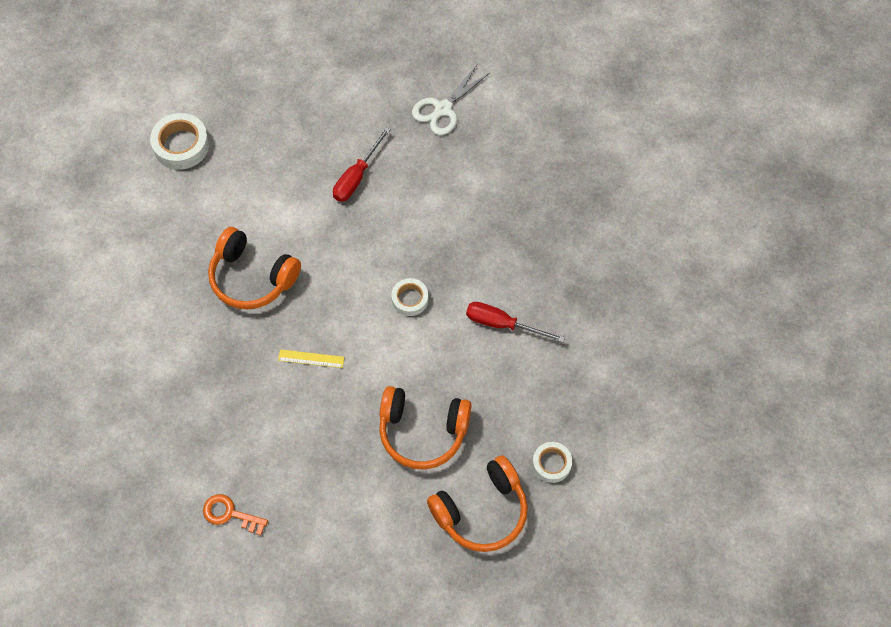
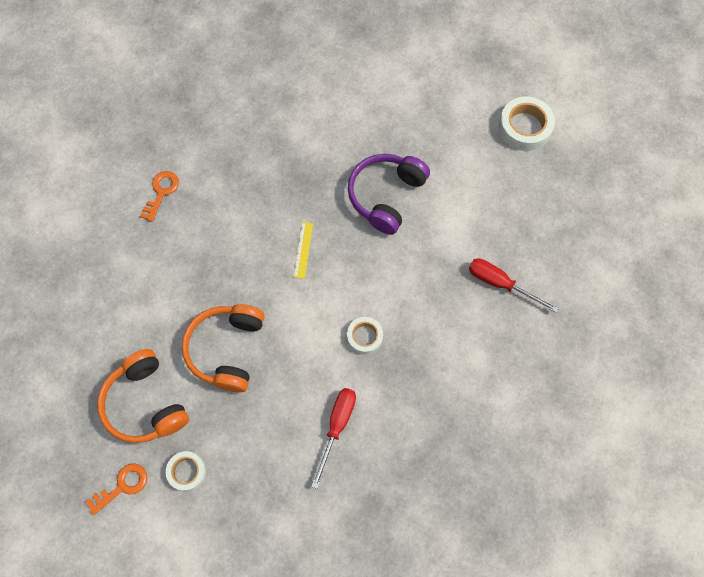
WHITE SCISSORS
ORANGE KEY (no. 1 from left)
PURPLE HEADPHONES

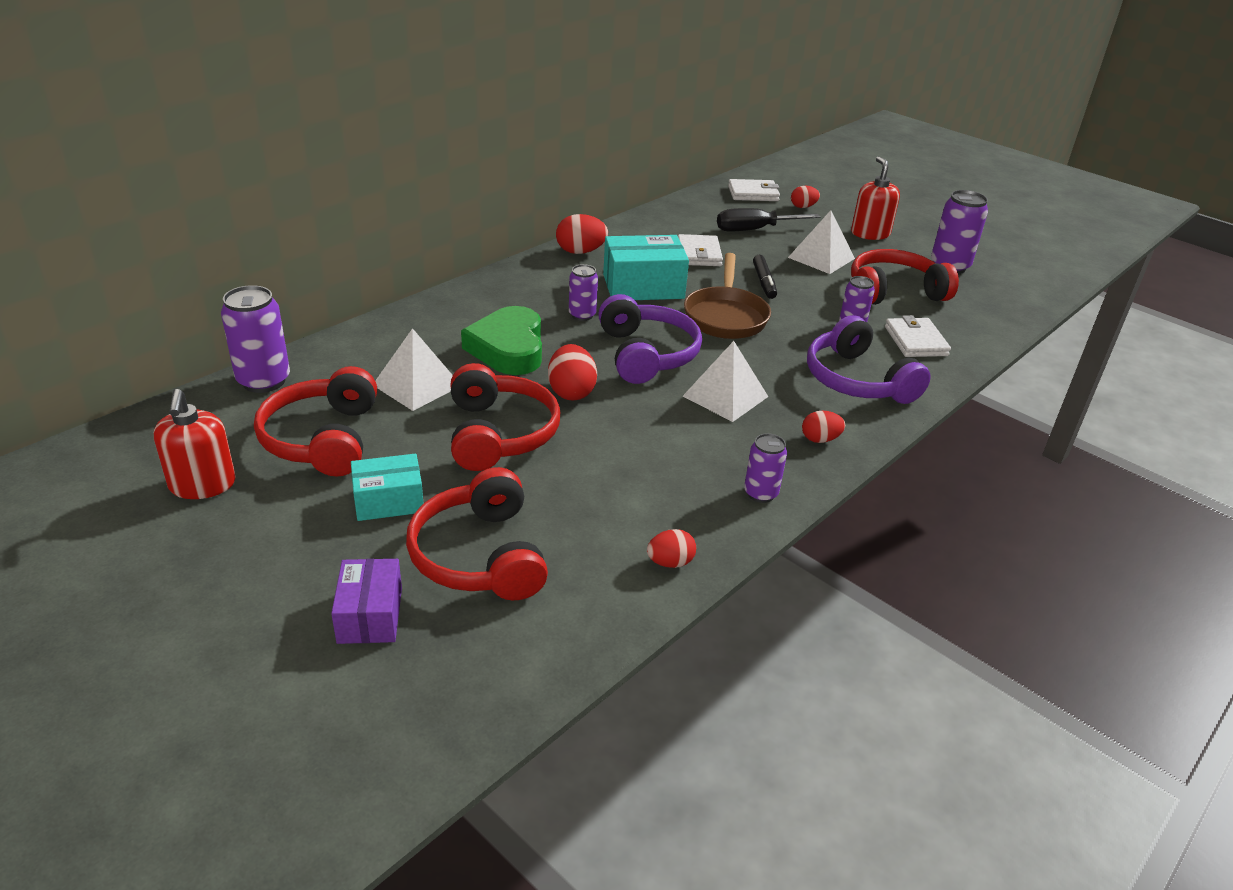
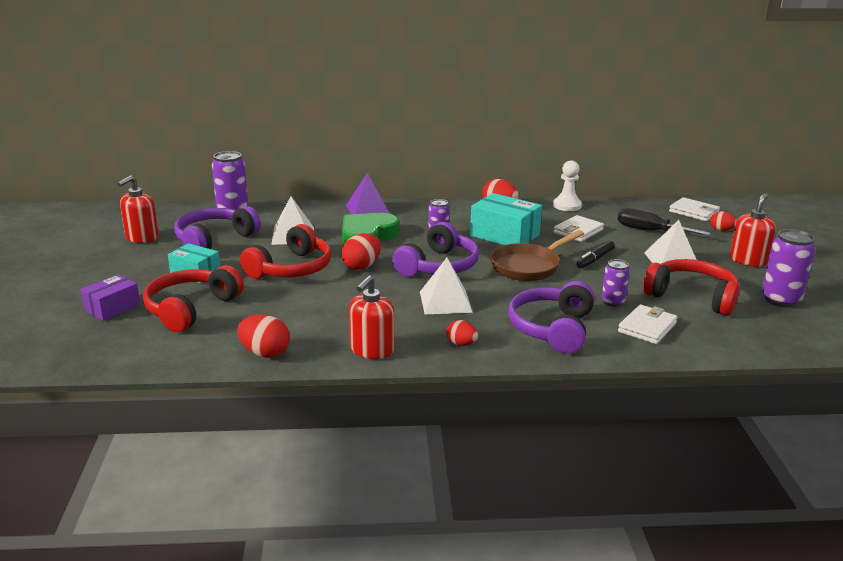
PURPLE PYRAMID
WHITE PAWN
RED SOAP DISPENSER (no. 2 from left)
PURPLE HEADPHONES (no. 1 from left)
RED EGG (no. 1 from left)

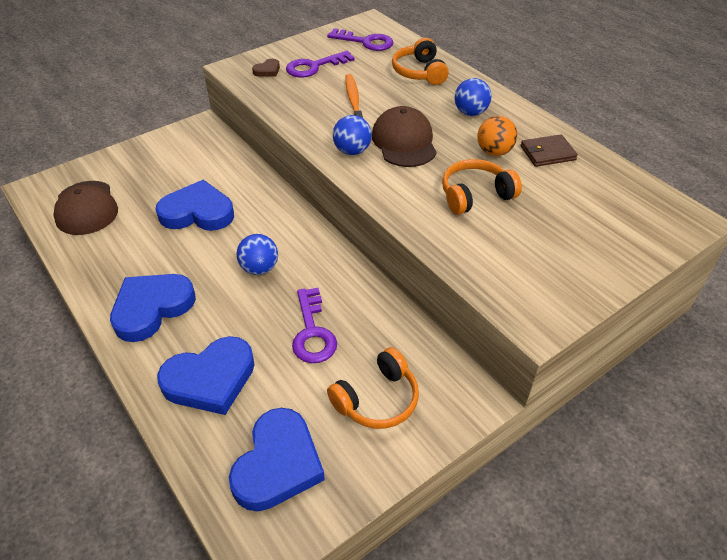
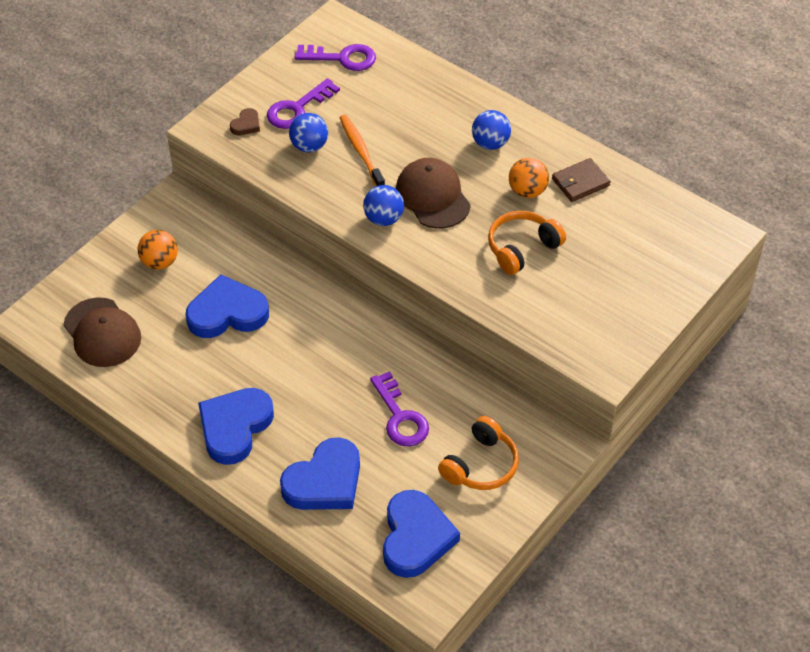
ORANGE HEADPHONES (no. 2 from left in the first image)
ORANGE BALL (no. 1 from left)
BLUE BALL (no. 1 from left)

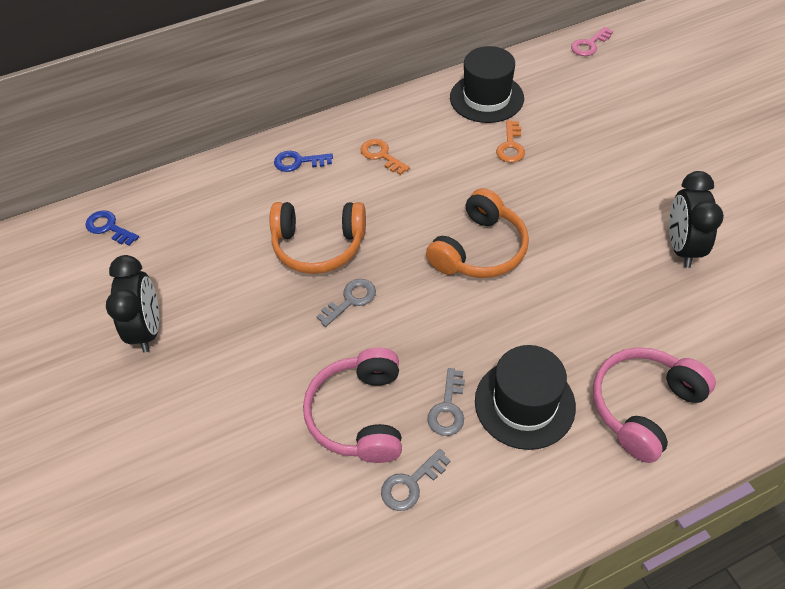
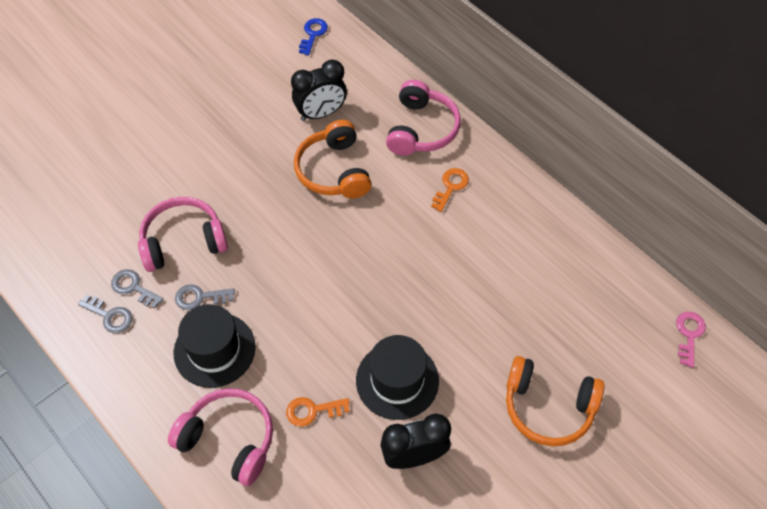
BLACK CLOCK (no. 1 from left)
GREY KEY (no. 1 from left)
ORANGE HEADPHONES (no. 2 from left)
BLACK HAT (no. 2 from left)
ORANGE KEY (no. 1 from left)
PINK HEADPHONES (no. 3 from left)
PINK KEY

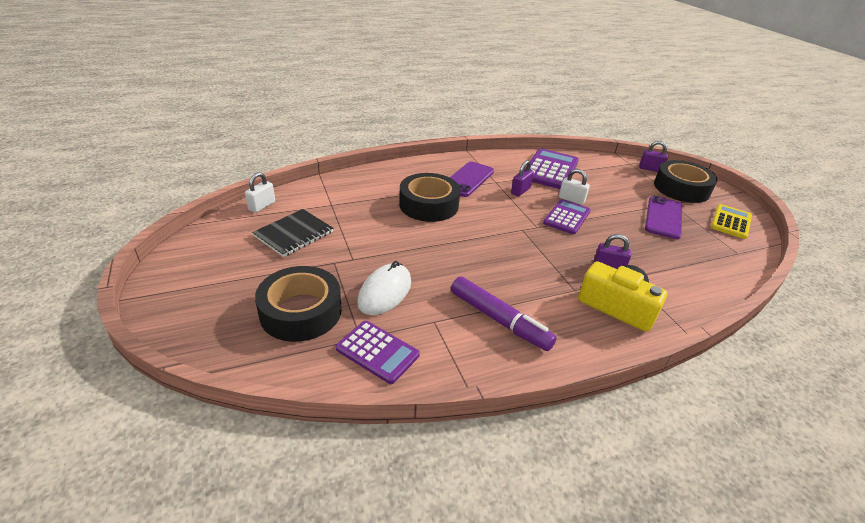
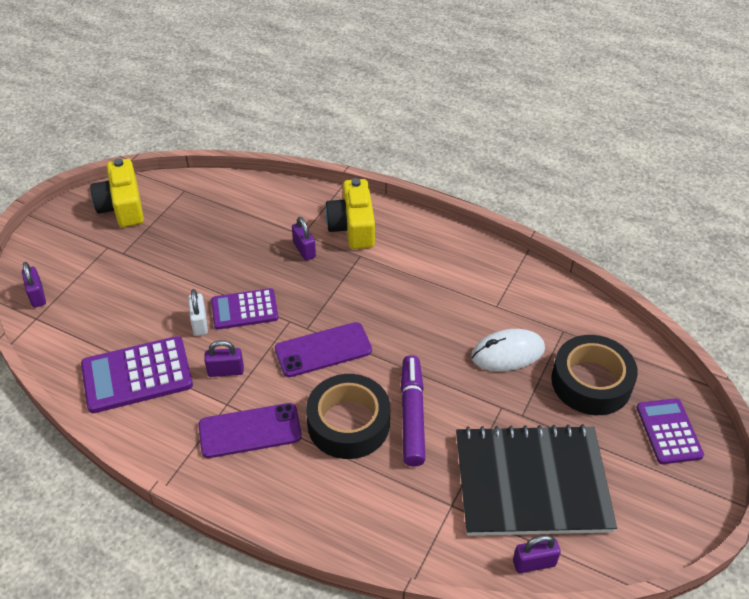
BLACK TAPE (no. 3 from left in the first image)
PURPLE CALCULATOR (no. 3 from left)
PURPLE MARKER
PURPLE PHONE (no. 2 from left)
YELLOW CAMERA (no. 1 from left)
PURPLE PADLOCK (no. 4 from left)
BLACK NOTEBOOK

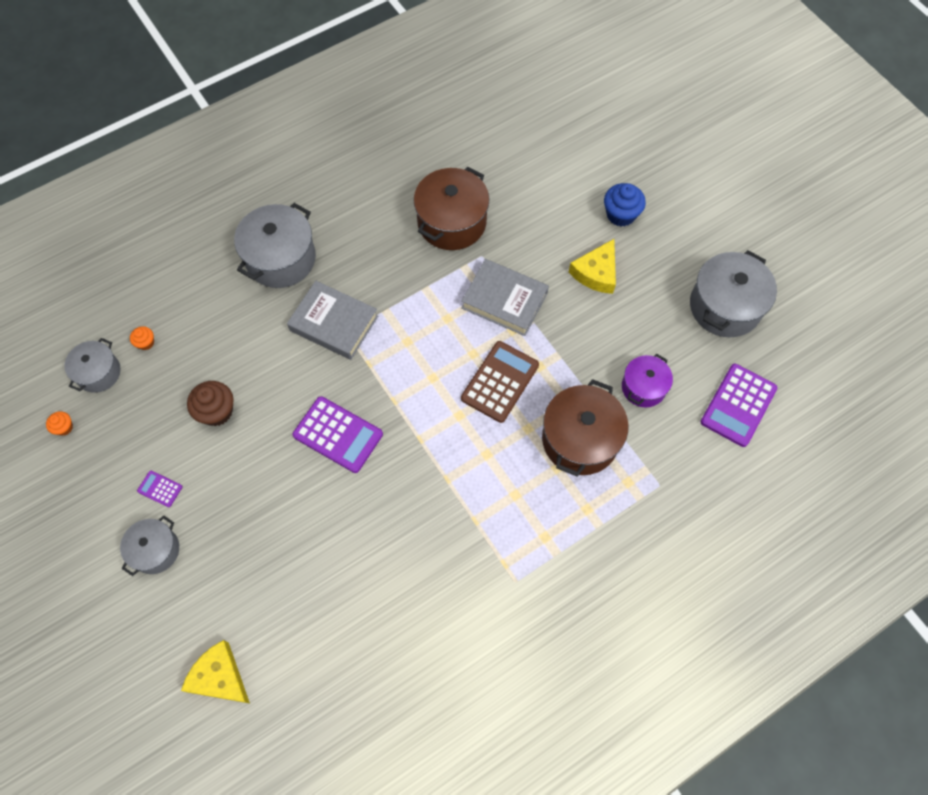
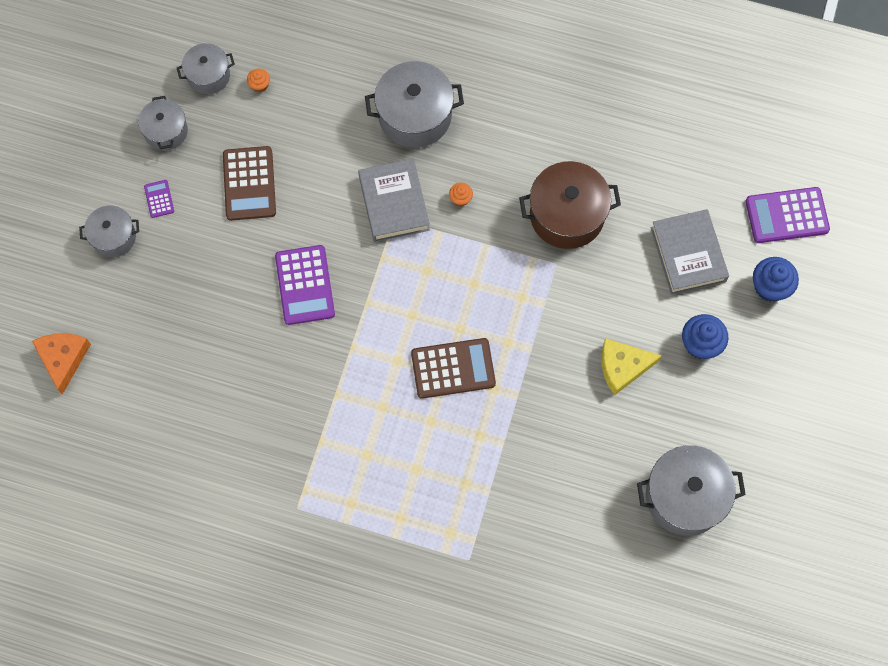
BROWN POT (no. 2 from left in the first image)
PURPLE POT
GREY POT (no. 2 from left)
BLUE CUPCAKE (no. 2 from left)
ORANGE CUPCAKE (no. 2 from left)
GREY BOOK (no. 2 from left)
PURPLE CALCULATOR (no. 3 from left)
BROWN CALCULATOR (no. 1 from left)
ORANGE CHEESE

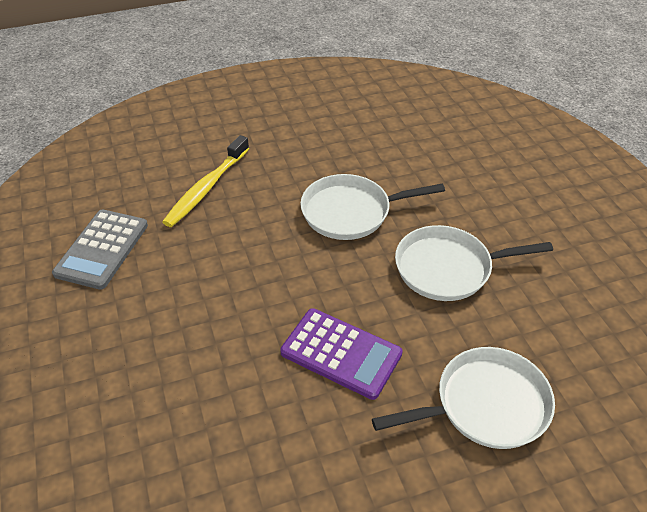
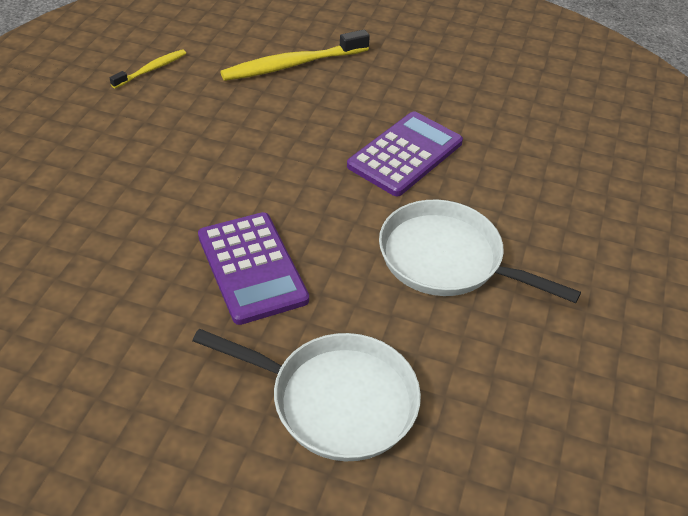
YELLOW TOOTHBRUSH (no. 1 from left)
PURPLE CALCULATOR (no. 2 from left)

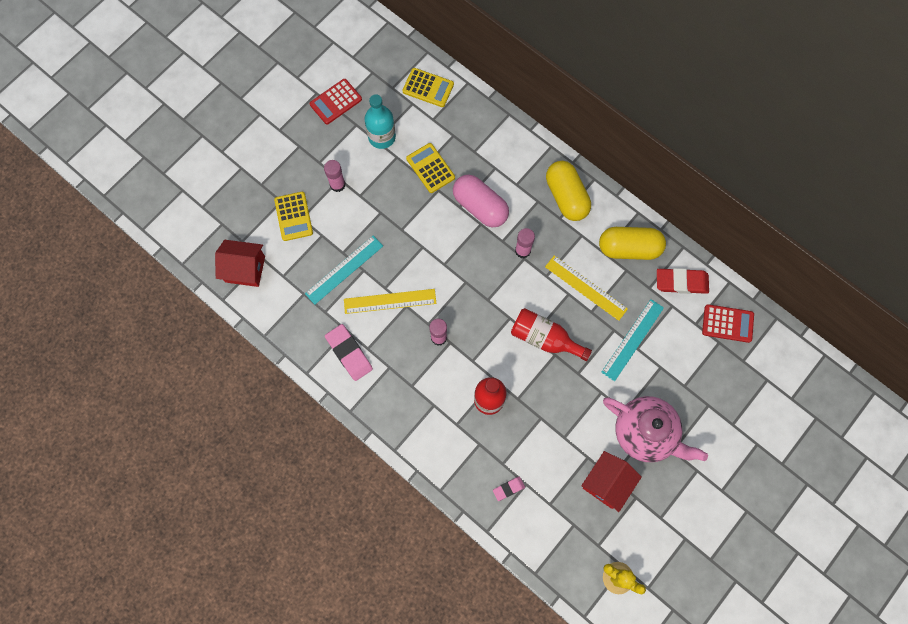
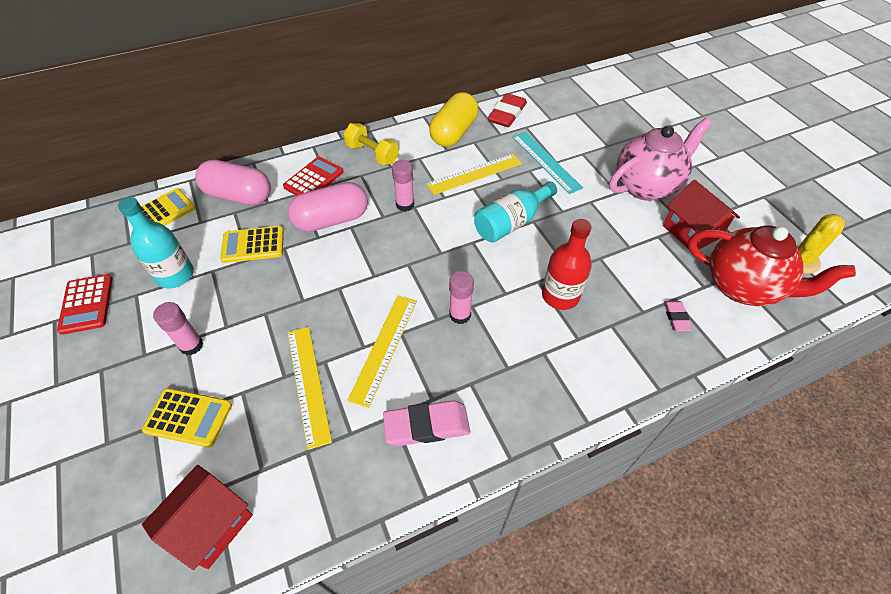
PINK CAPSULE (no. 1 from left)
RED TEAPOT
RED CALCULATOR (no. 2 from left)
YELLOW DUMBBELL
YELLOW RULER (no. 1 from left)
TURQUOISE BOTTLE (no. 2 from left)

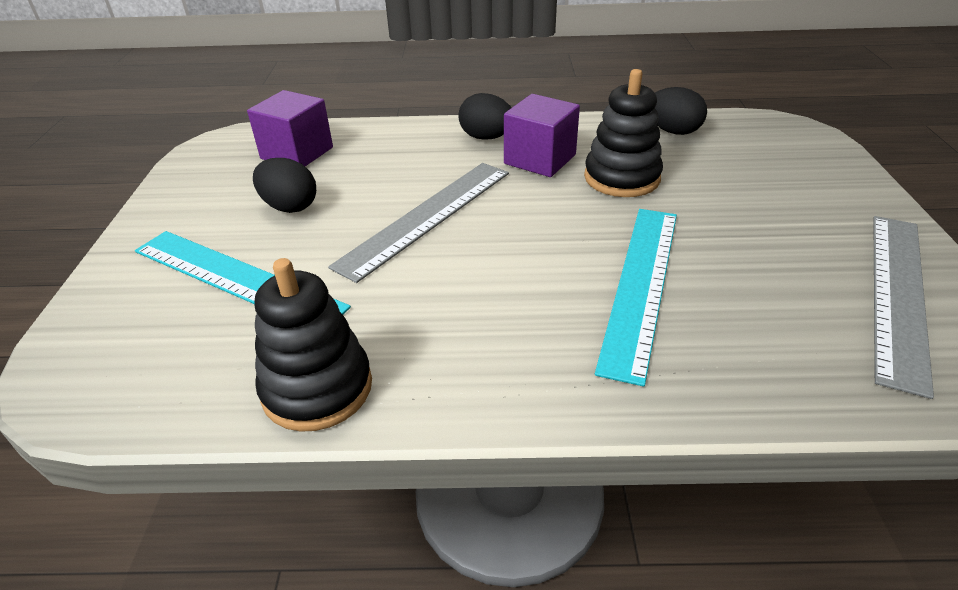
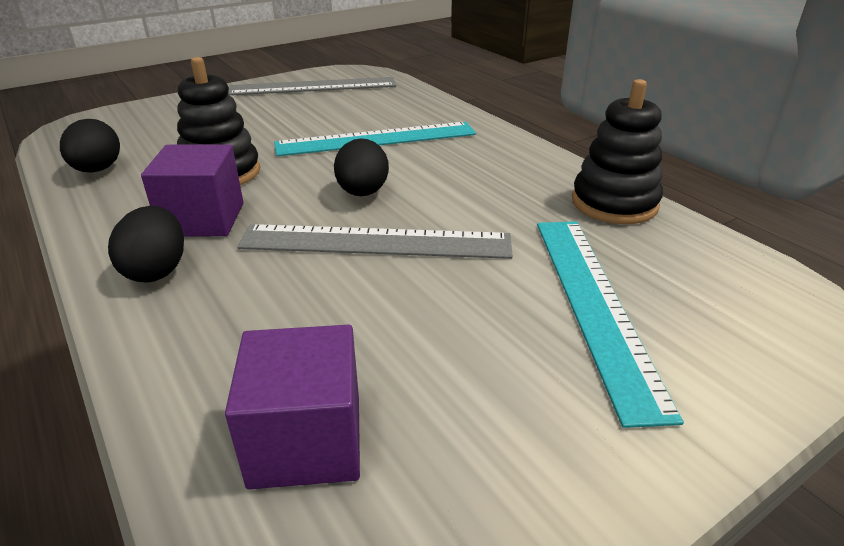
BLACK EGG (no. 3 from left)

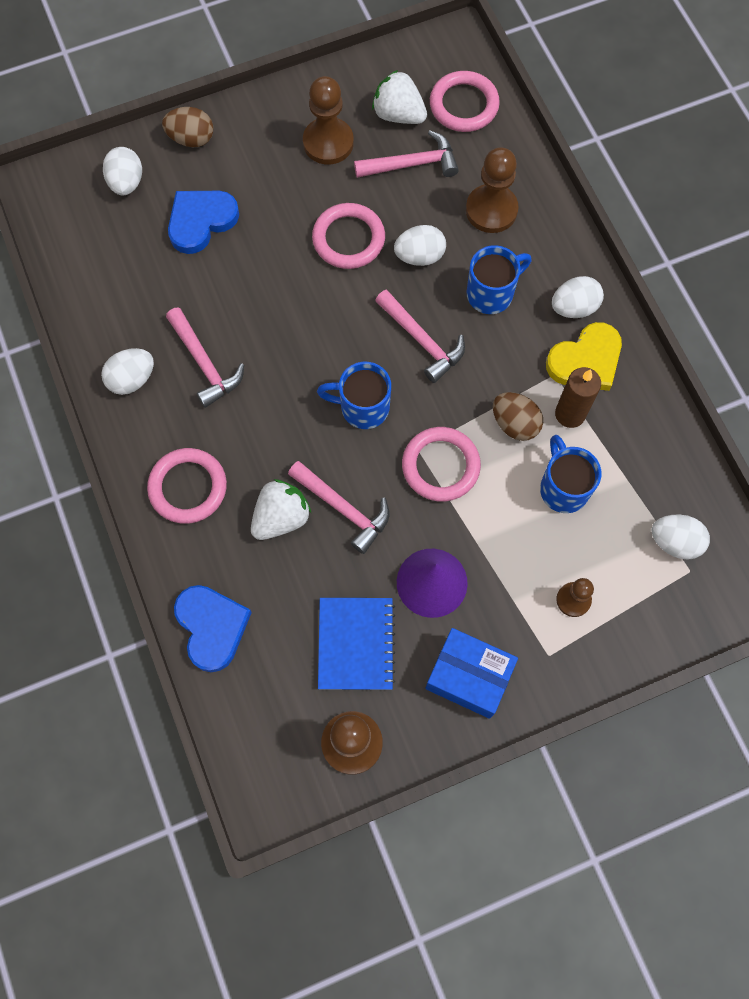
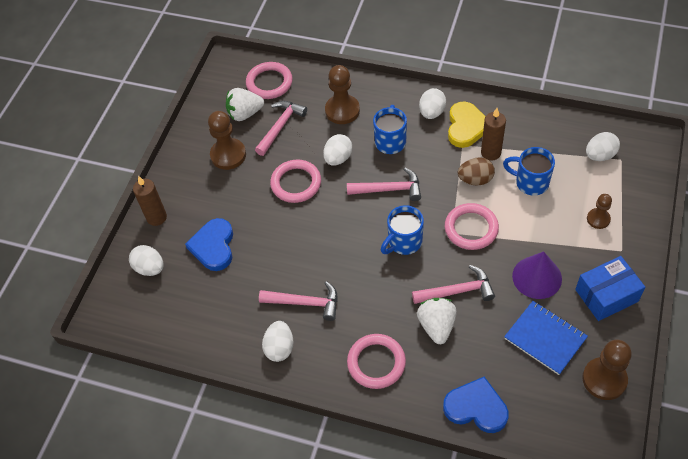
BROWN CANDLE (no. 1 from left)

